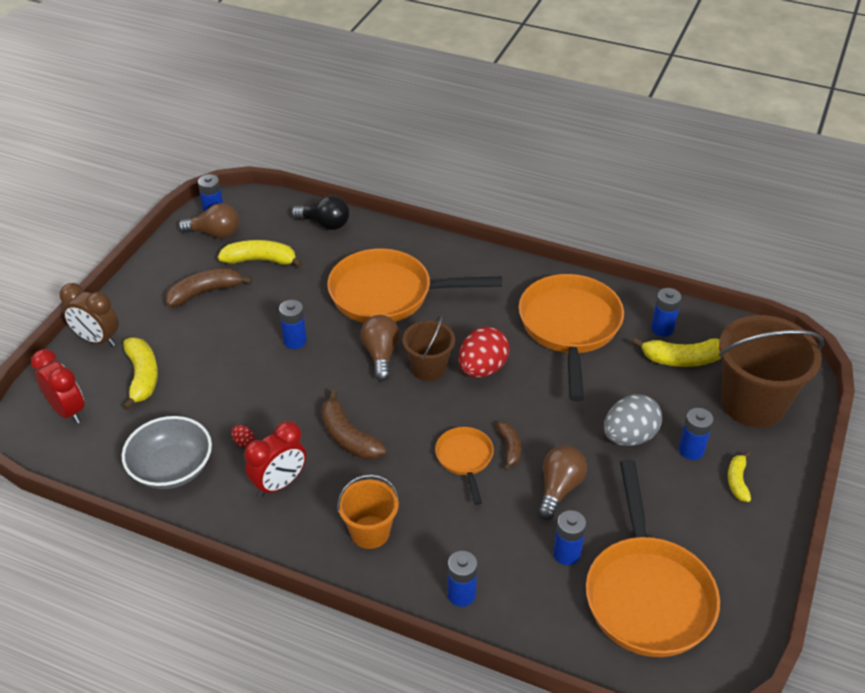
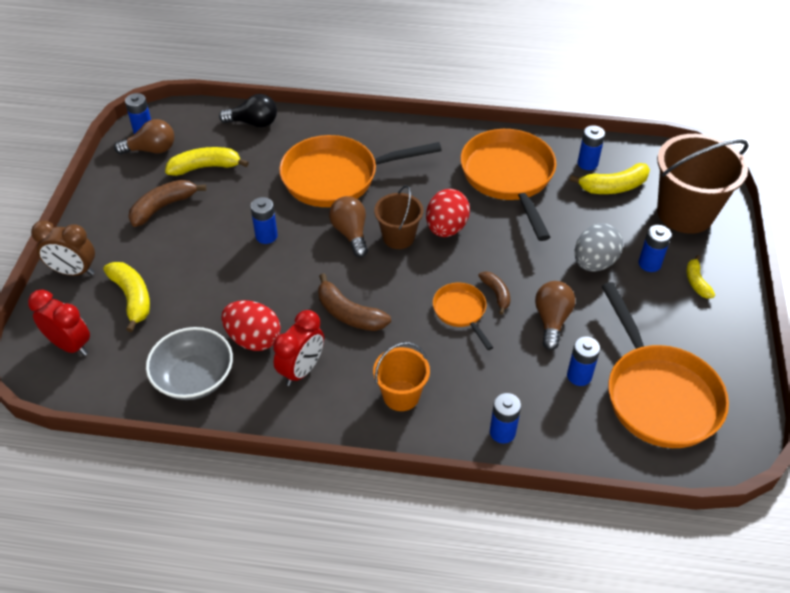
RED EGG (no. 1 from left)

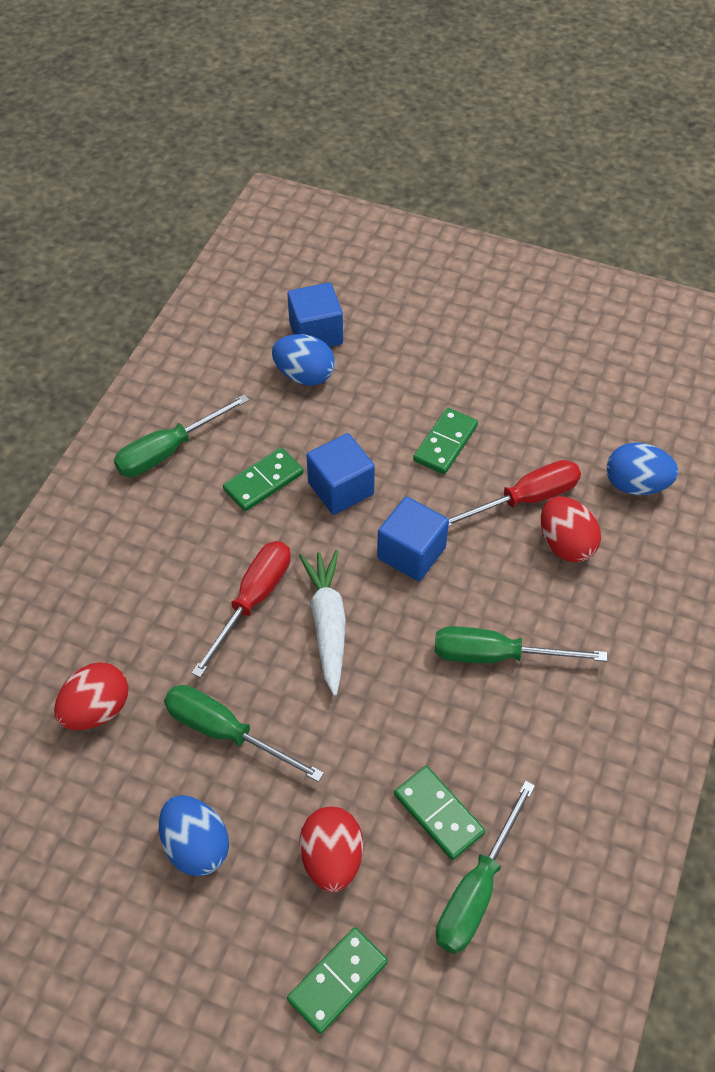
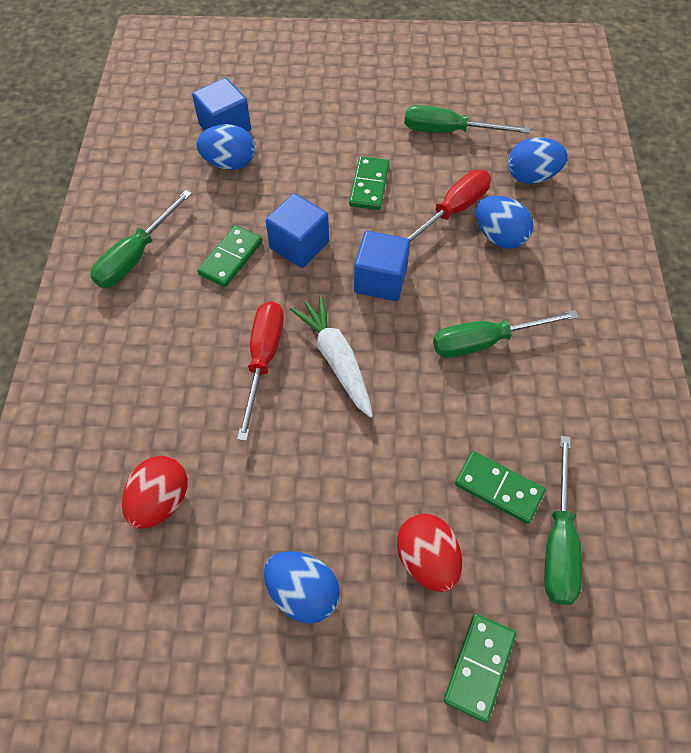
GREEN SCREWDRIVER (no. 2 from left)
BLUE EGG (no. 3 from left)

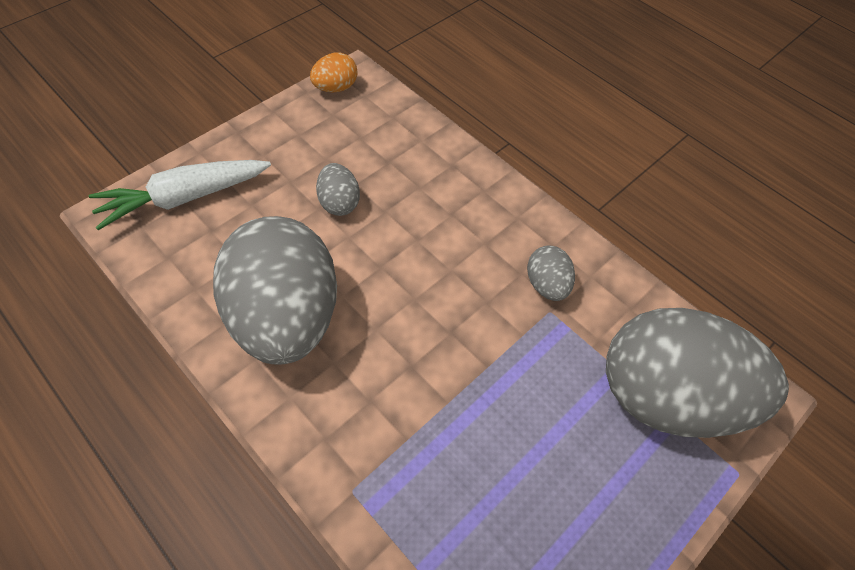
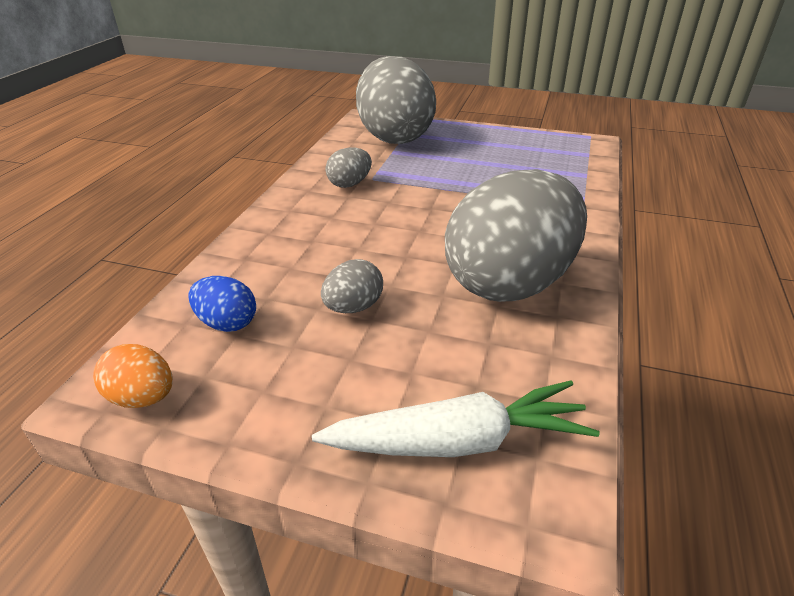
BLUE EGG
WHITE CARROT

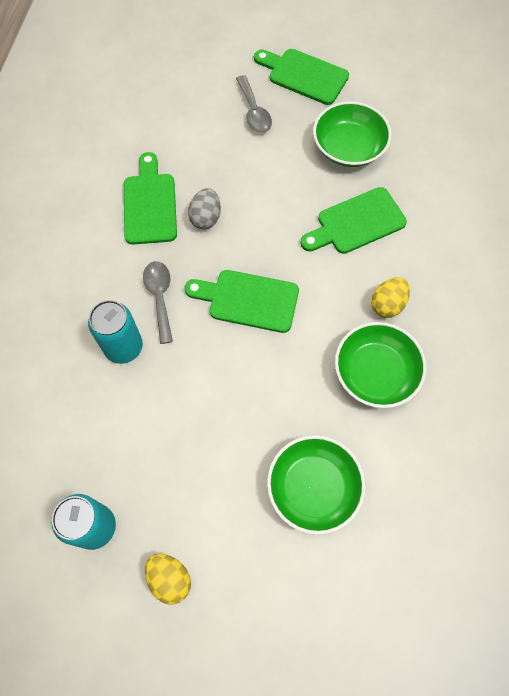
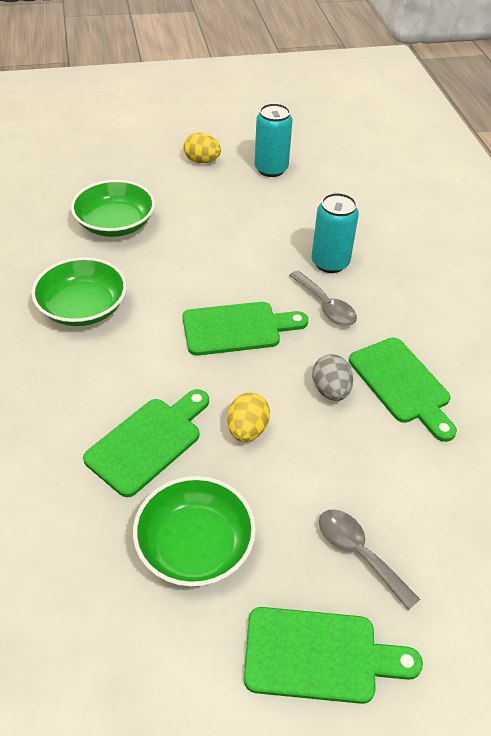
YELLOW EGG (no. 2 from left)

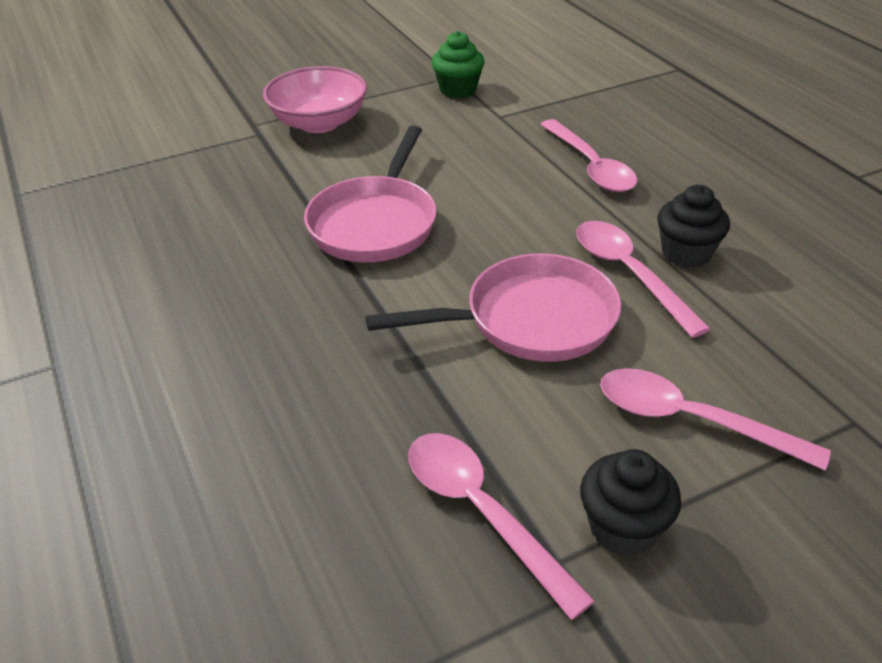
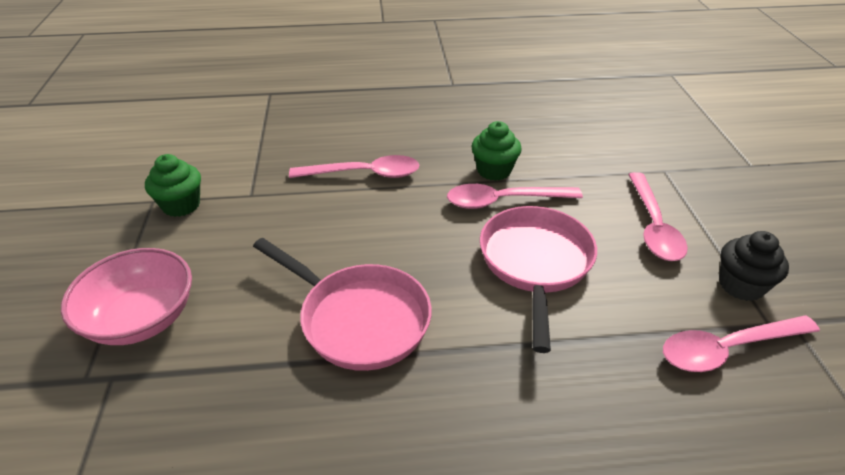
GREEN CUPCAKE (no. 2 from left)
PINK SPOON (no. 3 from left)

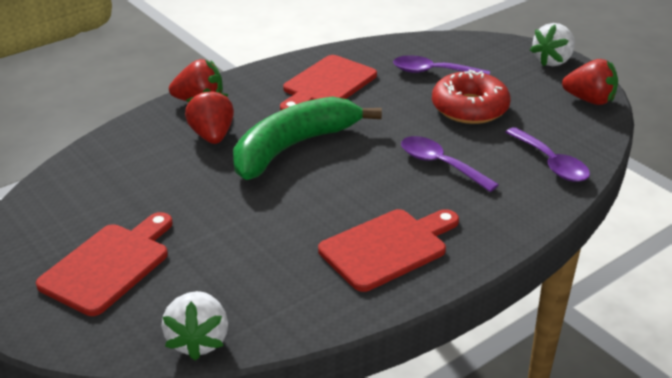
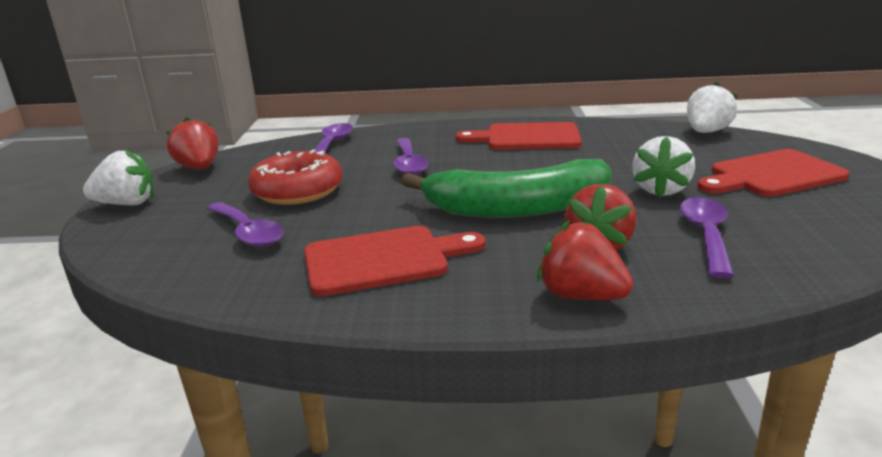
WHITE STRAWBERRY (no. 2 from left)
PURPLE SPOON (no. 4 from left)

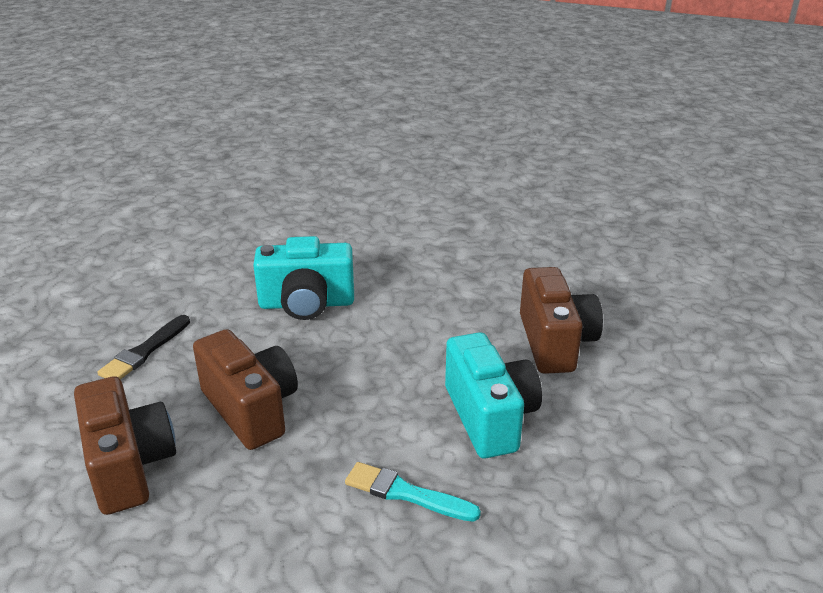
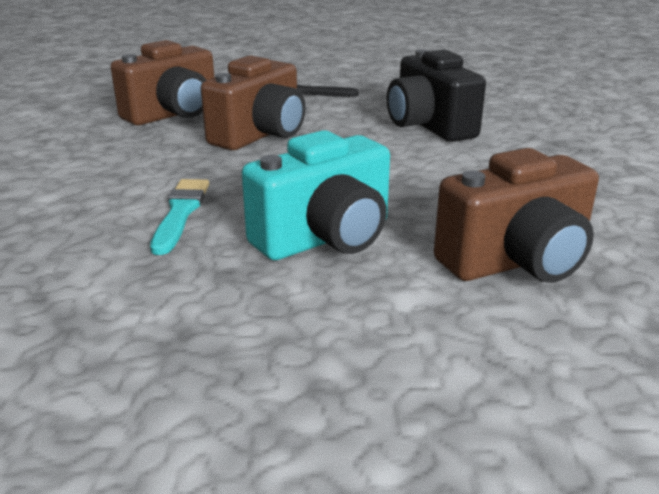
BLACK CAMERA

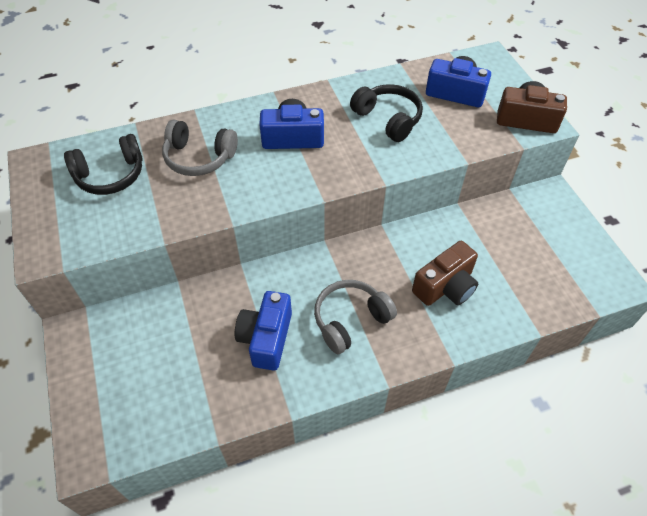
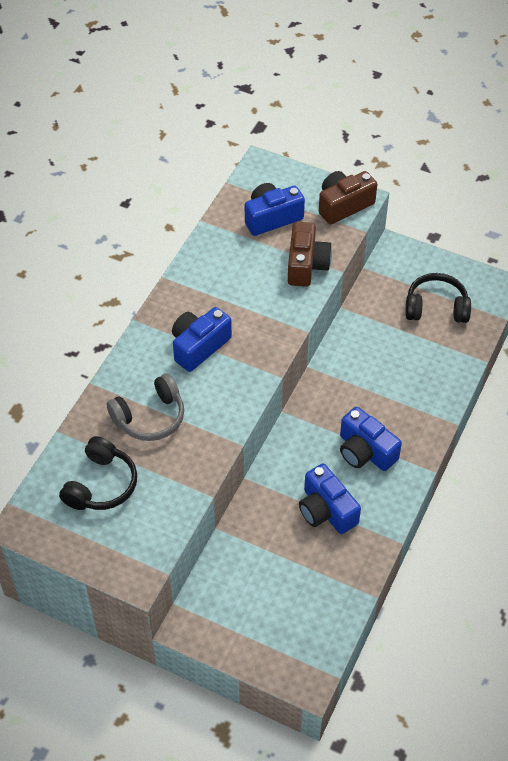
BLACK HEADPHONES (no. 2 from left)
BROWN CAMERA (no. 1 from left)
BLUE CAMERA (no. 4 from left)

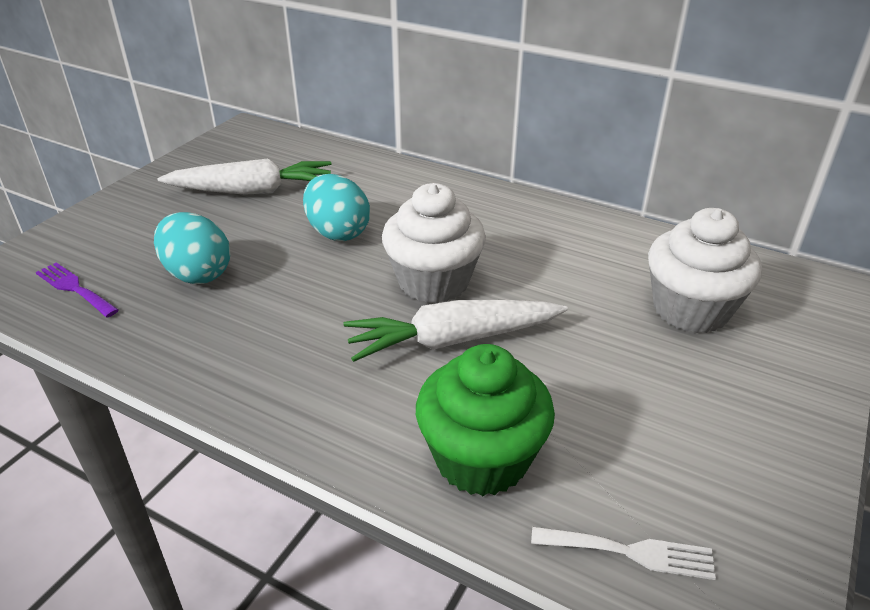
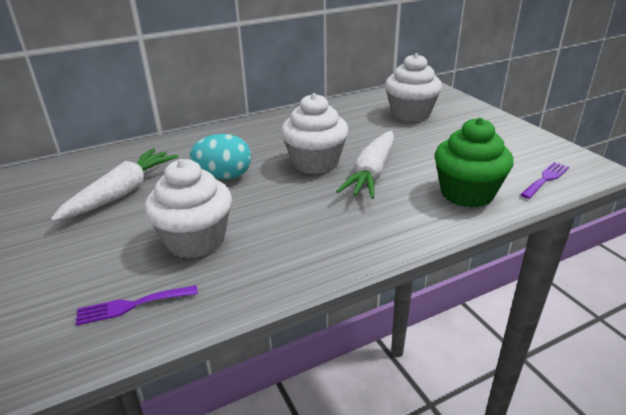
WHITE CUPCAKE (no. 1 from left)
PURPLE FORK (no. 2 from left)

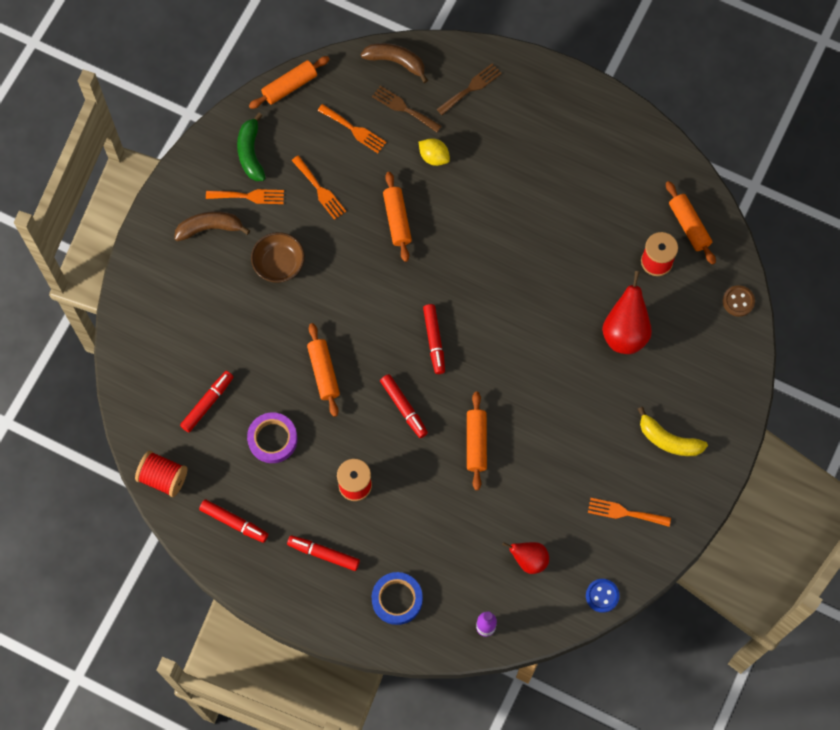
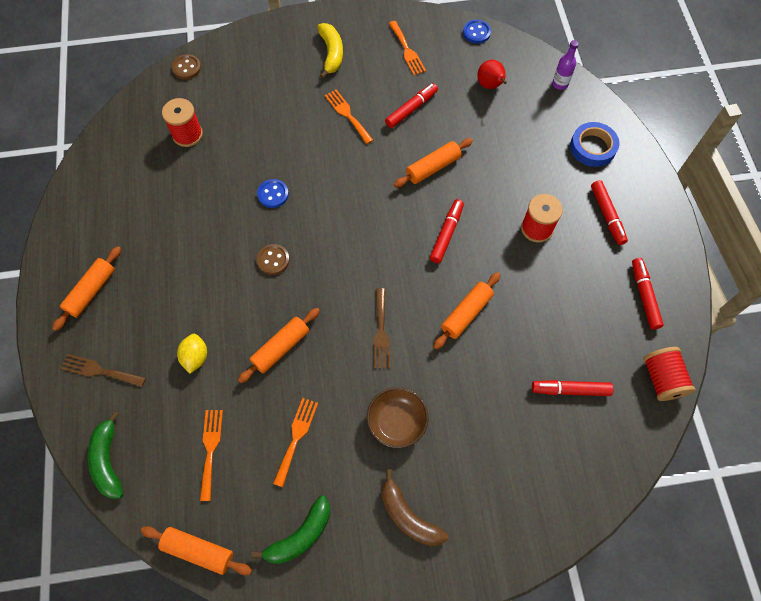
PURPLE TAPE
RED PEAR (no. 2 from left in the first image)
BLUE BUTTON (no. 1 from left)
BROWN BUTTON (no. 2 from left)
ORANGE FORK (no. 3 from left)
BROWN FORK (no. 2 from left)
RED MARKER (no. 1 from left)
ORANGE ROLLING PIN (no. 1 from left)
GREEN BANANA (no. 1 from left)

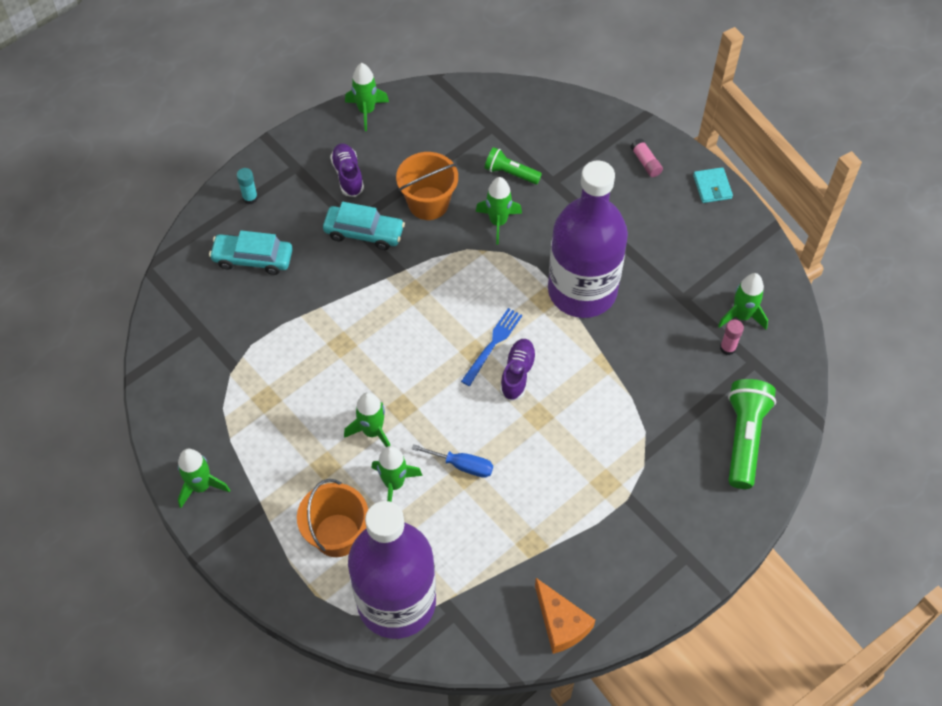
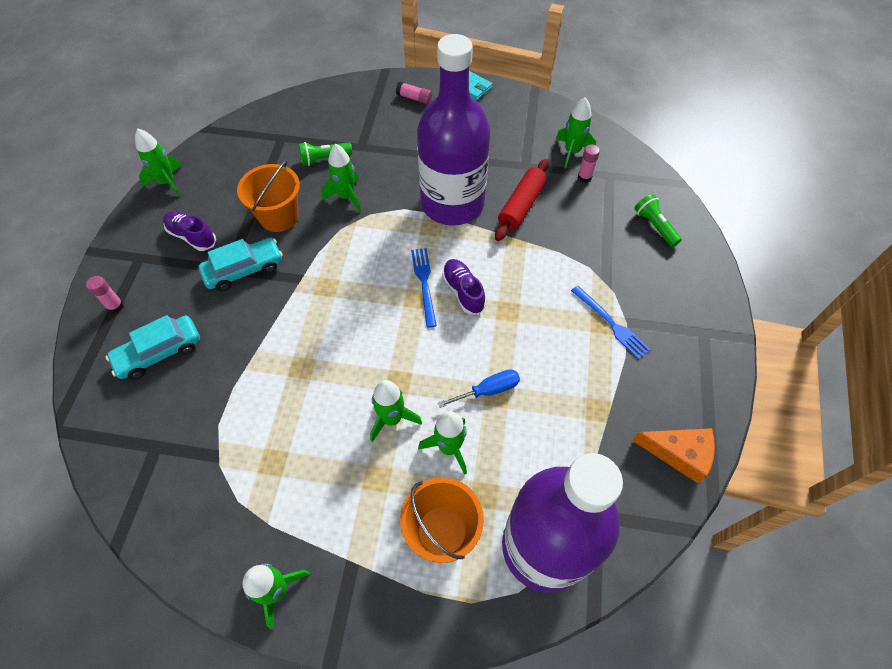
RED ROLLING PIN
BLUE FORK (no. 2 from left)
PINK GLUE STICK (no. 1 from left)
GREEN FLASHLIGHT (no. 2 from left)

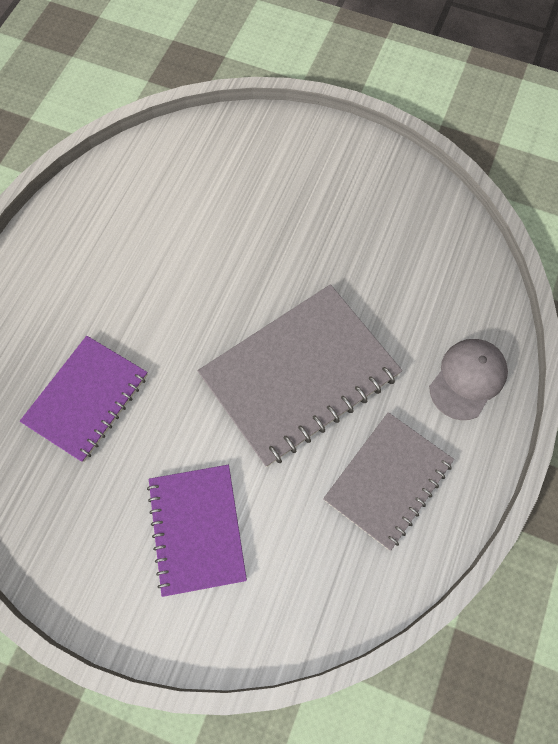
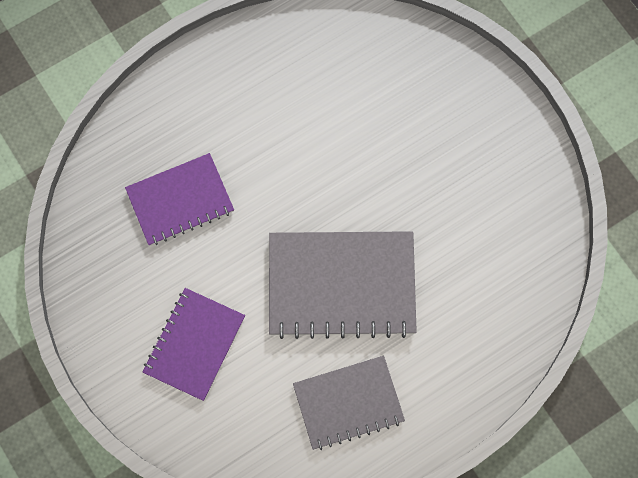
GREY CAP

